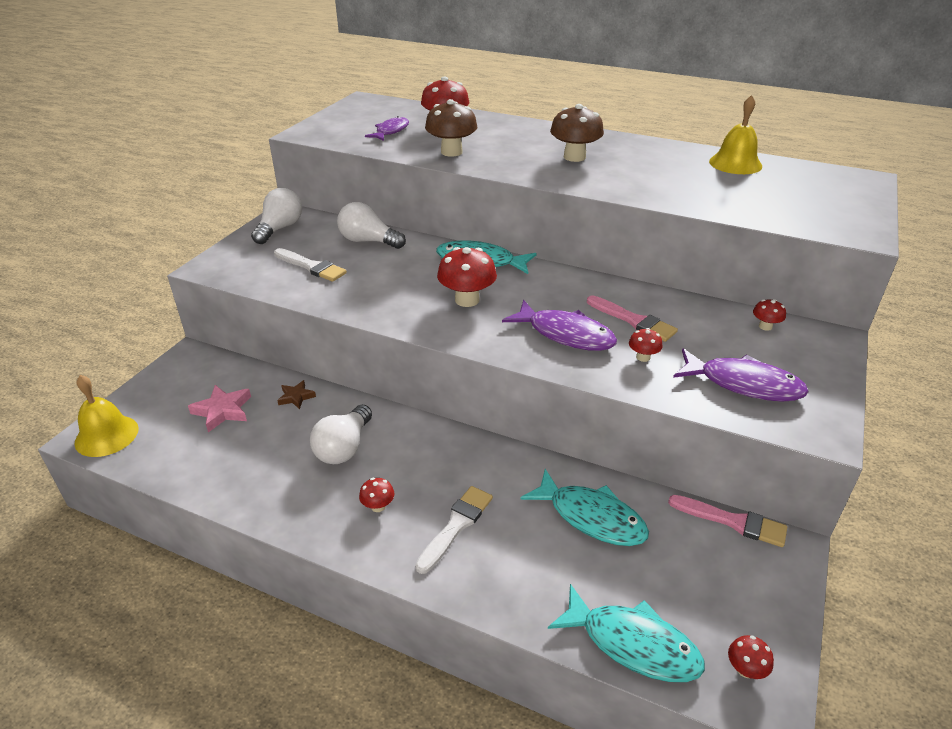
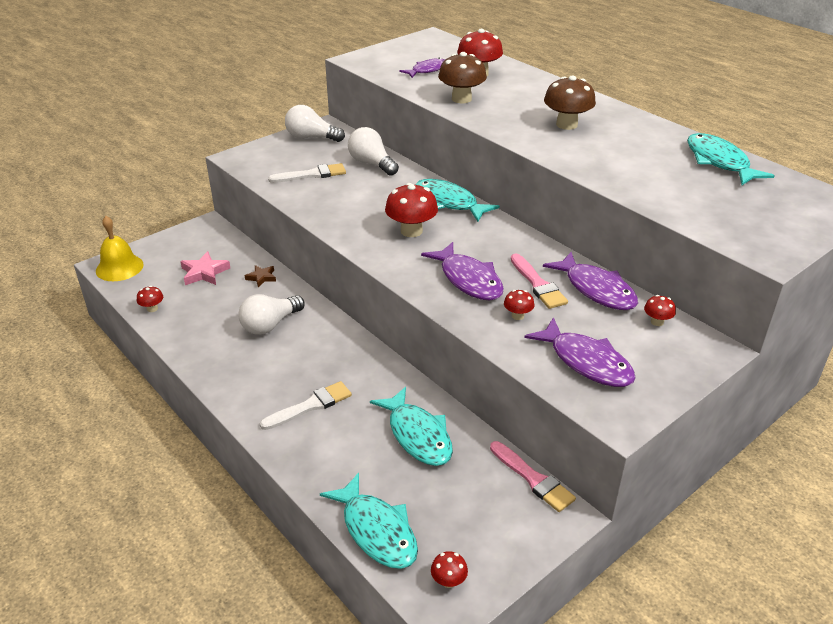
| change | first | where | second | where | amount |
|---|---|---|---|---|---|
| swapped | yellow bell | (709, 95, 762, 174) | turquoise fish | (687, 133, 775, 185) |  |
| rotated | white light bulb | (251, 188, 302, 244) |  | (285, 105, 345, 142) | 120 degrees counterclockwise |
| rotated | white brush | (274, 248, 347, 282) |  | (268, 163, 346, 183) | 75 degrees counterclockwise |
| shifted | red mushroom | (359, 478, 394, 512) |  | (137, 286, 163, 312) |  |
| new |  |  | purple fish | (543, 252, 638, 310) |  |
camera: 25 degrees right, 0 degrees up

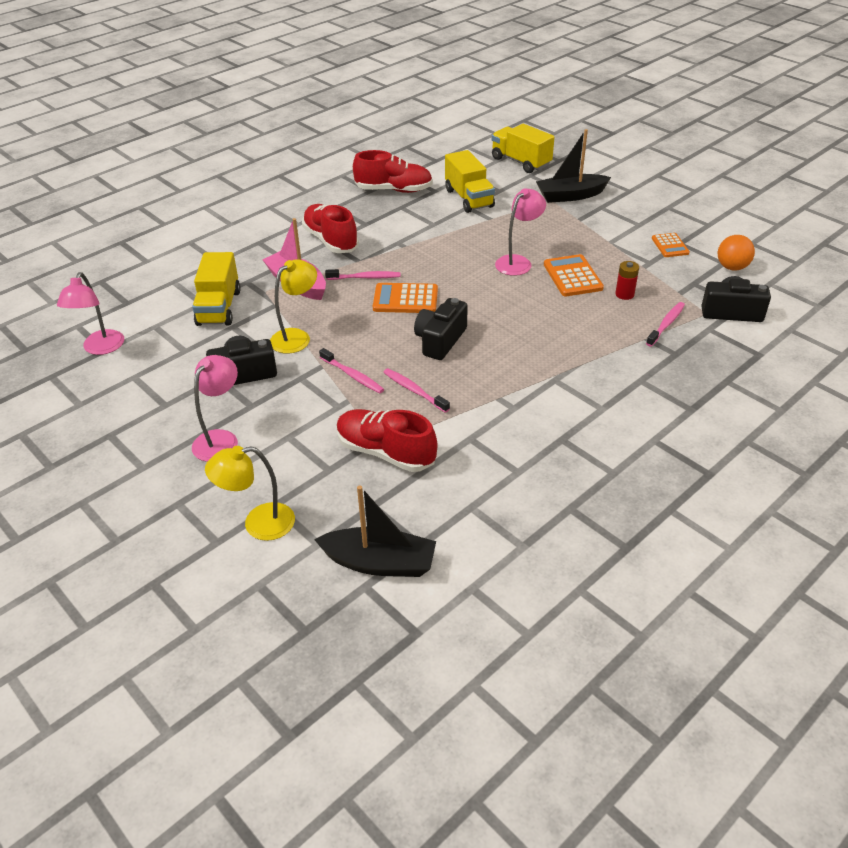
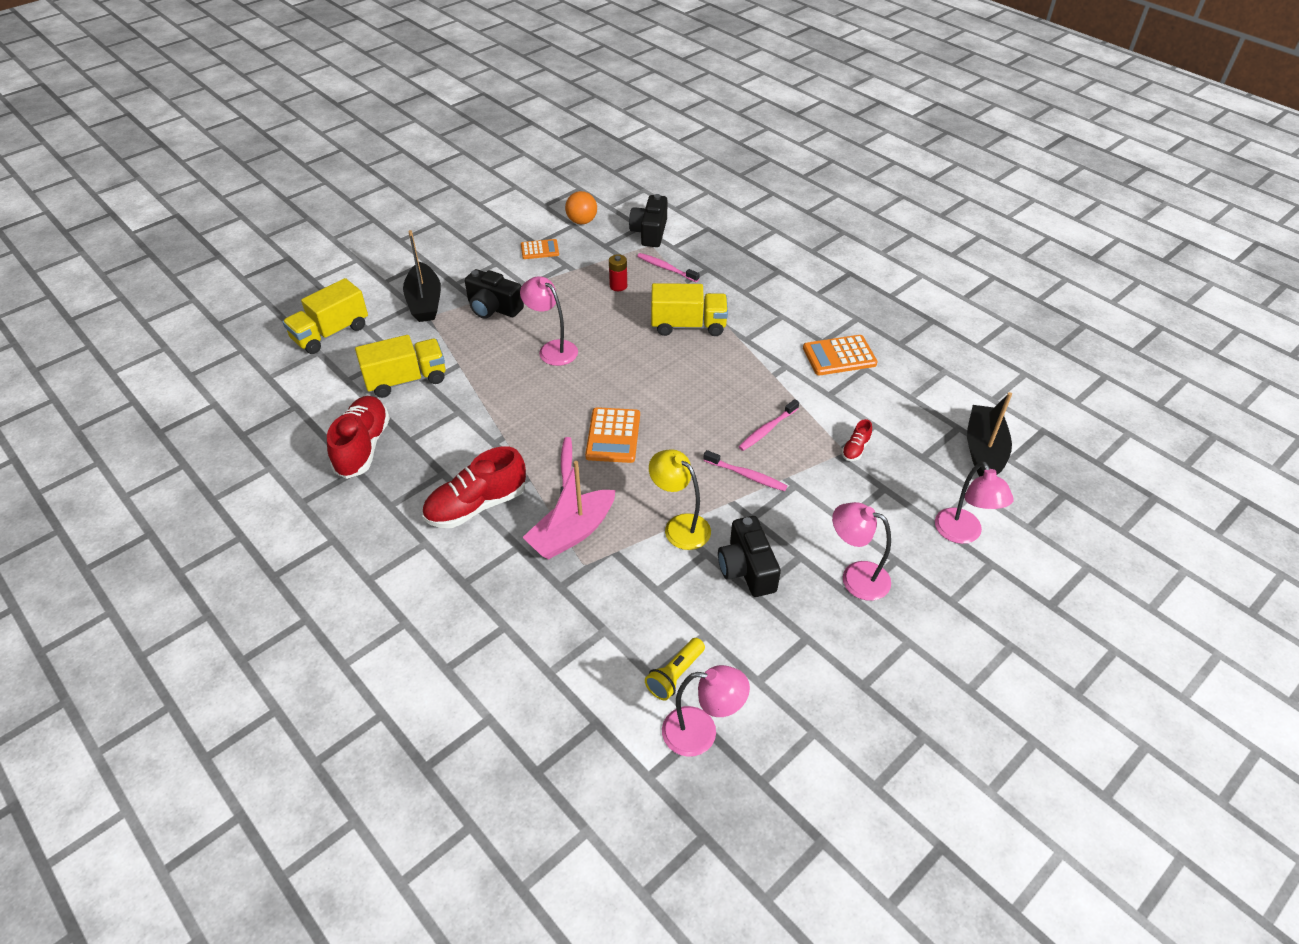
| change | first | where | second | where | amount |
|---|---|---|---|---|---|
| shifted | yellow truck | (192, 252, 241, 326) |  | (651, 283, 728, 336) |  |
| shifted | orange calculator | (544, 254, 604, 297) |  | (803, 335, 878, 375) |  |
| shifted | black camera | (414, 298, 468, 360) |  | (465, 269, 524, 319) |  |
| rotated | pink toothbrush | (319, 348, 384, 393) |  | (703, 450, 787, 491) | 75 degrees clockwise |
| scaled | red shoe | (337, 409, 437, 472) |  | (842, 419, 872, 461) | x0.46 |
| repainted | yellow lamp | (205, 446, 295, 541) | pink lamp | (935, 461, 1014, 544) |  |
| new |  |  | yellow flashlight | (645, 638, 705, 701) |  |
camera: 90 degrees left, 5 degrees up

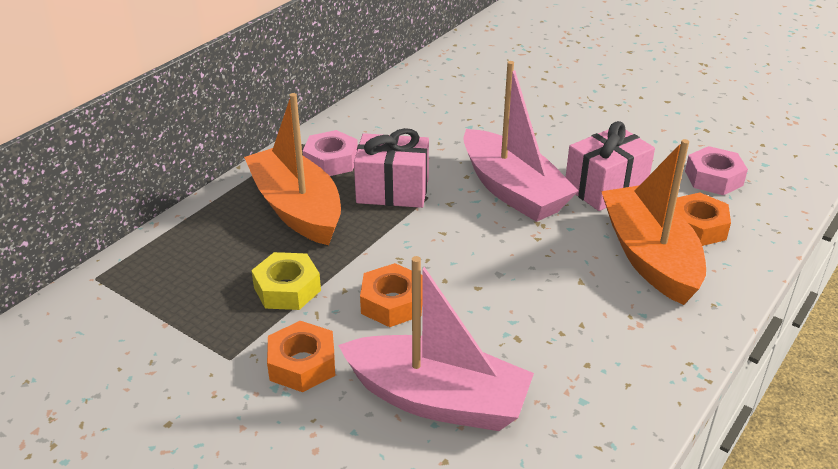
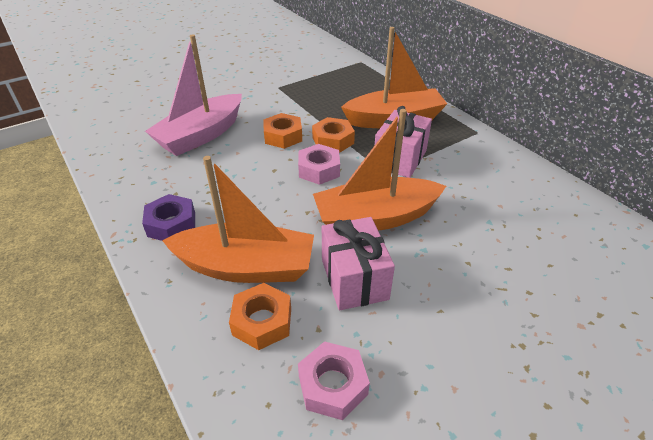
| change | first | where | second | where | amount |
|---|---|---|---|---|---|
| repainted | pink boat | (463, 61, 579, 222) | orange boat | (313, 109, 446, 231) |  |
| shifted | pink nut | (303, 130, 358, 176) |  | (298, 144, 340, 185) |  |
| gone | yellow nut | (251, 252, 321, 310) |  |  |  |
| shifted | orange nut | (267, 321, 335, 392) |  | (312, 117, 355, 153) |  |
| new |  |  | purple nut | (142, 194, 195, 241) |  |
camera: 110 degrees right, 5 degrees up

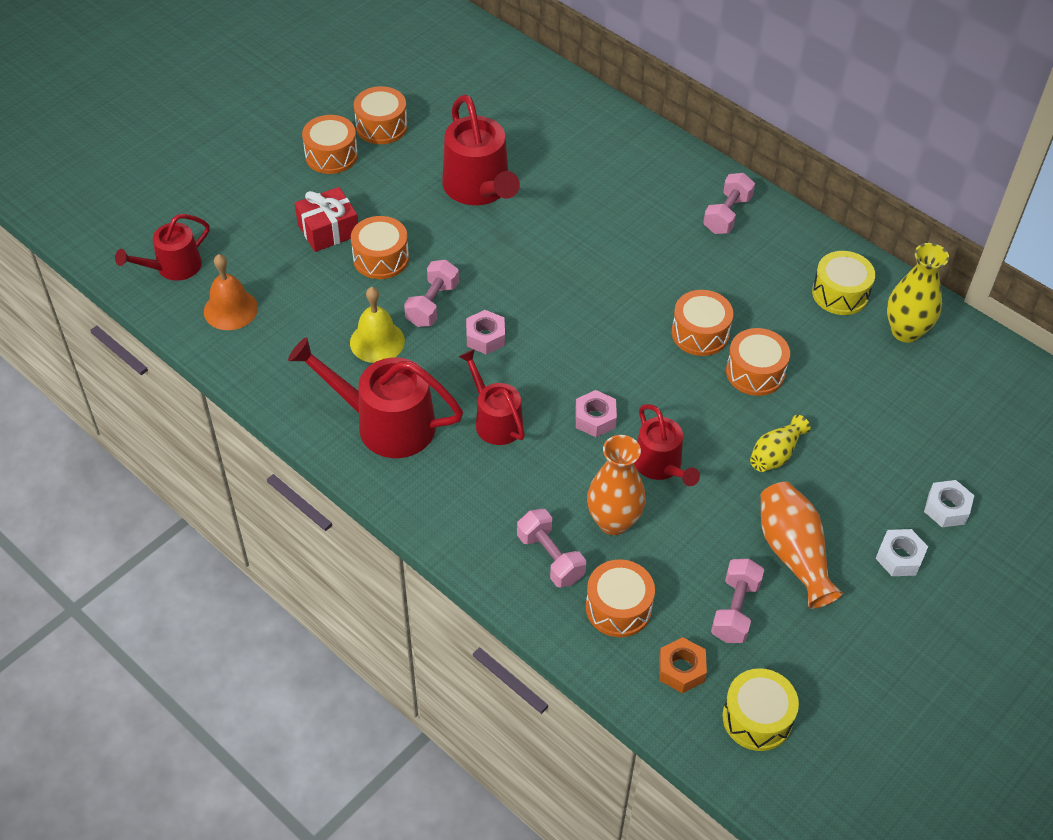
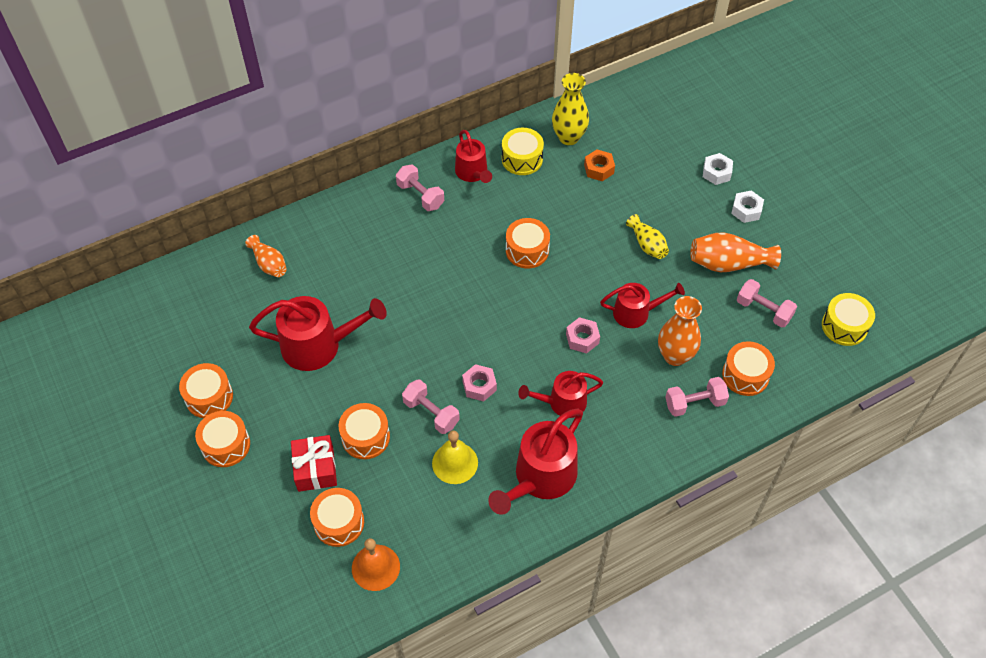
| change | first | where | second | where | amount |
|---|---|---|---|---|---|
| shifted | red watering can | (115, 214, 210, 281) |  | (455, 130, 492, 183) |  |
| shifted | orange drum | (726, 328, 790, 396) |  | (310, 488, 364, 547) |  |
| shifted | orange nut | (659, 637, 707, 693) |  | (584, 149, 615, 181) |  |
| new |  |  | orange vase | (245, 235, 287, 277) |  |
camera: 70 degrees left, 5 degrees up

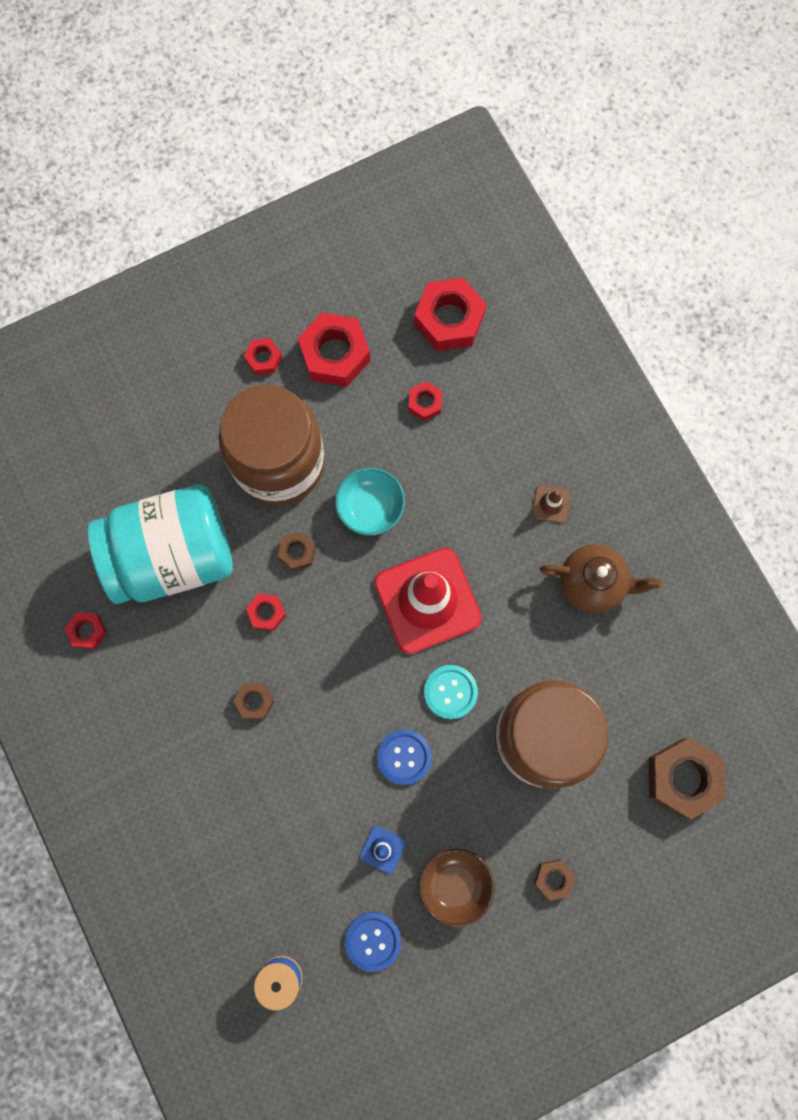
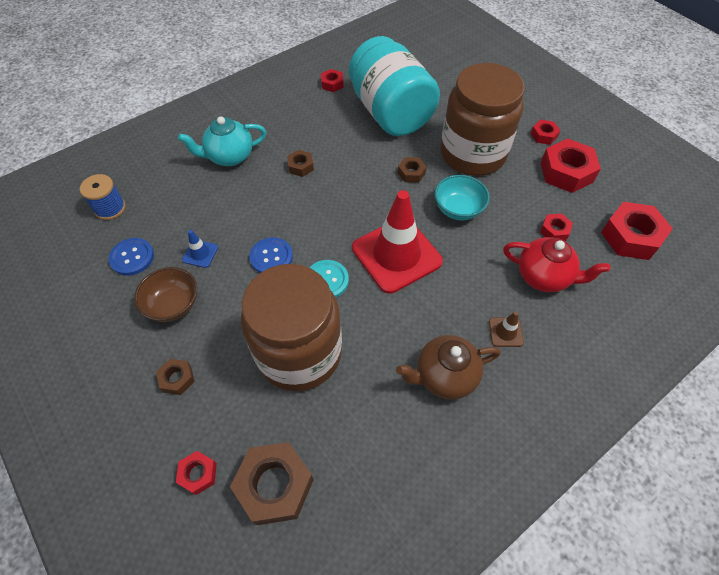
| change | first | where | second | where | amount |
|---|---|---|---|---|---|
| rotated | brown teapot | (540, 544, 662, 613) |  | (396, 335, 501, 400) | 75 degrees clockwise |
| shifted | red nut | (246, 593, 286, 631) |  | (176, 451, 217, 495) |  |
| new |  |  | turquoise teapot | (178, 116, 266, 166) |  |
| new |  |  | red teapot | (503, 237, 610, 292) |  |
camera: 80 degrees right, 20 degrees down

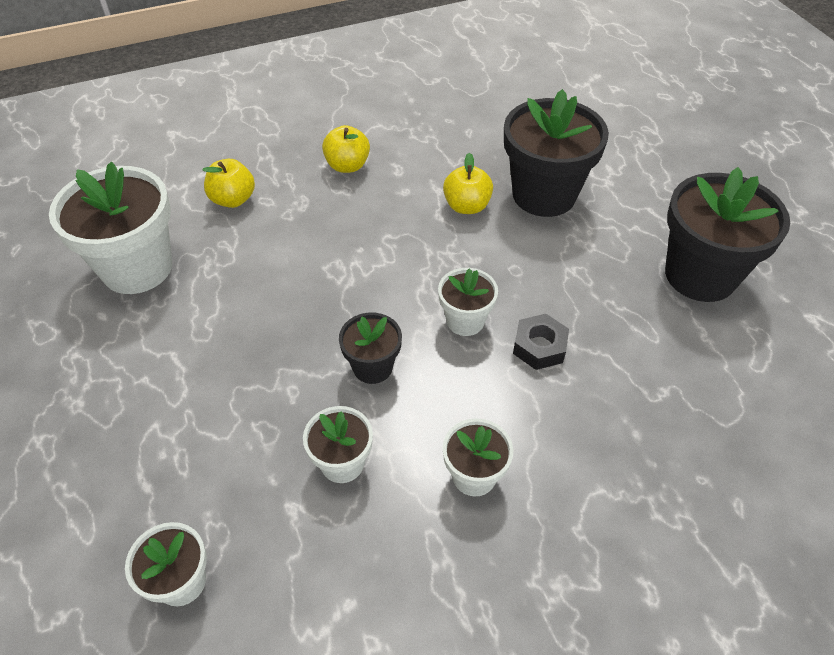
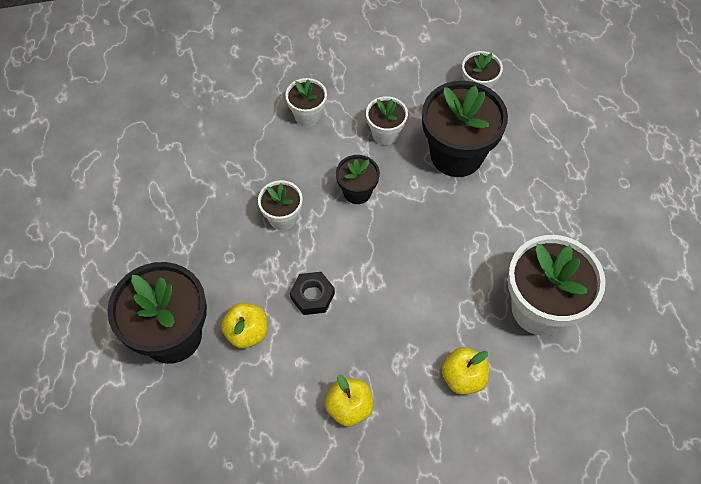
| change | first | where | second | where | amount |
|---|---|---|---|---|---|
| shifted | black flower pot | (665, 167, 790, 302) |  | (422, 81, 508, 177) |  |
| shifted | black nut | (513, 314, 569, 370) |  | (290, 272, 335, 315) |  |
camera: 170 degrees left, 10 degrees up

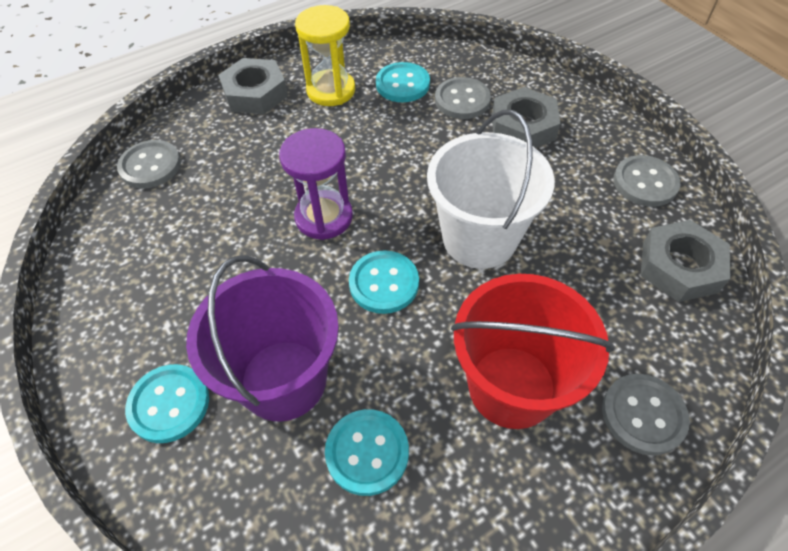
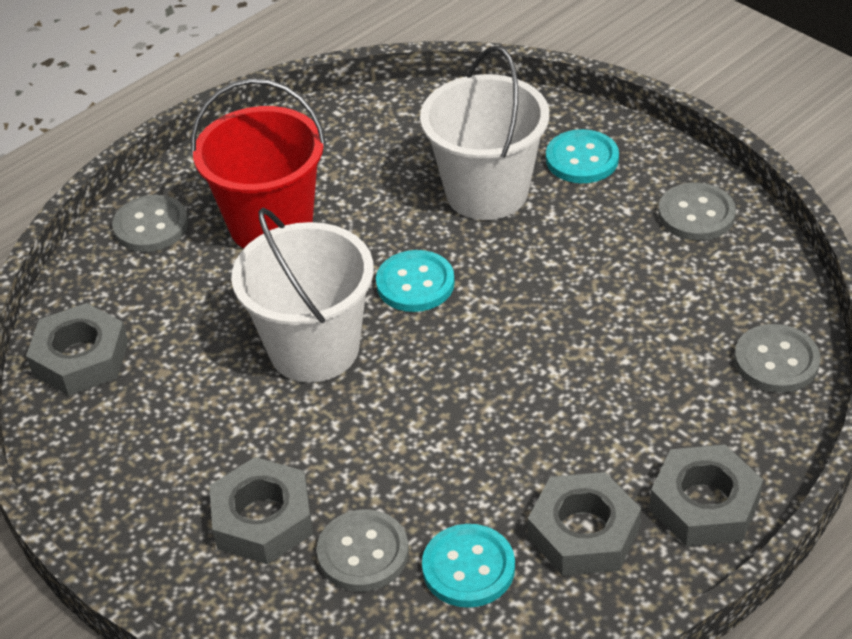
| change | first | where | second | where | amount |
|---|---|---|---|---|---|
| swapped | yellow hourglass | (295, 5, 355, 106) | grey nut | (528, 472, 641, 576) |  |
| gone | purple hourglass | (279, 128, 353, 240) |  |  |  |
| shifted | grey button | (613, 155, 681, 207) |  | (658, 183, 736, 241) |  |
| repainted | purple bucket | (186, 255, 339, 422) | white bucket | (420, 46, 549, 220) |  |
| gone | turquoise button | (325, 409, 409, 496) |  |  |  |
camera: 170 degrees right, 10 degrees down

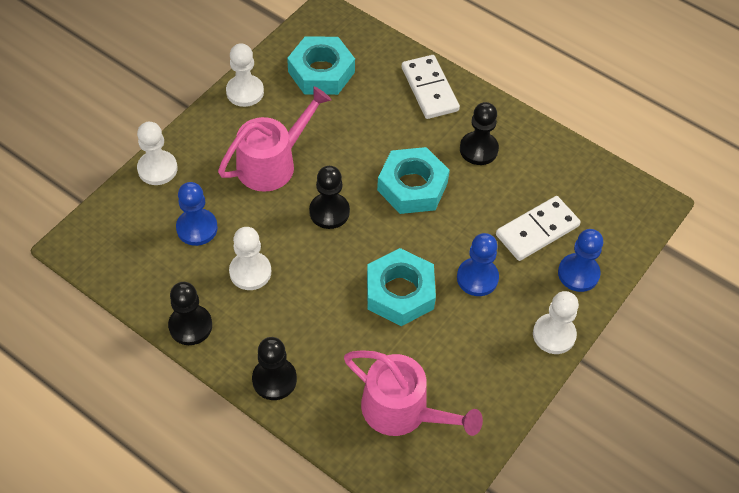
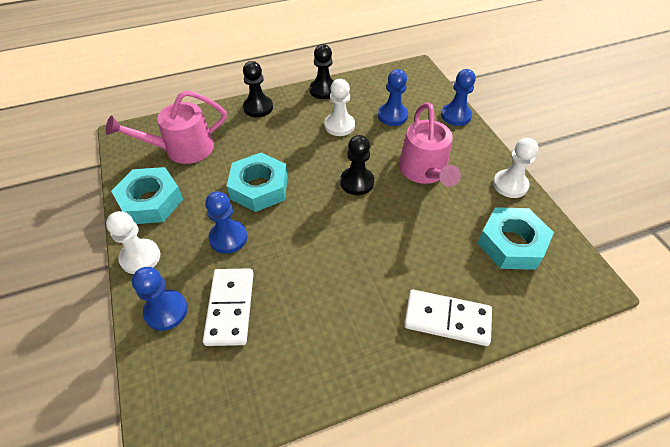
| change | first | where | second | where | amount |
|---|---|---|---|---|---|
| gone | black pawn | (460, 102, 499, 165) |  |  |  |
| repainted | white pawn | (137, 122, 178, 185) | blue pawn | (441, 69, 476, 126) |  |
| shifted | turquoise nut | (377, 147, 450, 214) |  | (111, 167, 183, 224) |  |
camera: 125 degrees right, 5 degrees down

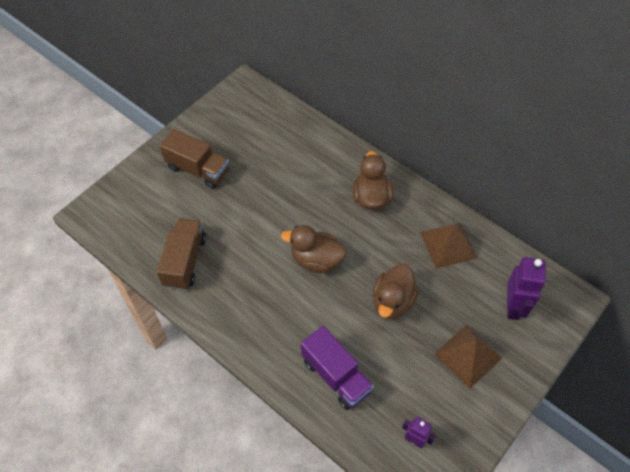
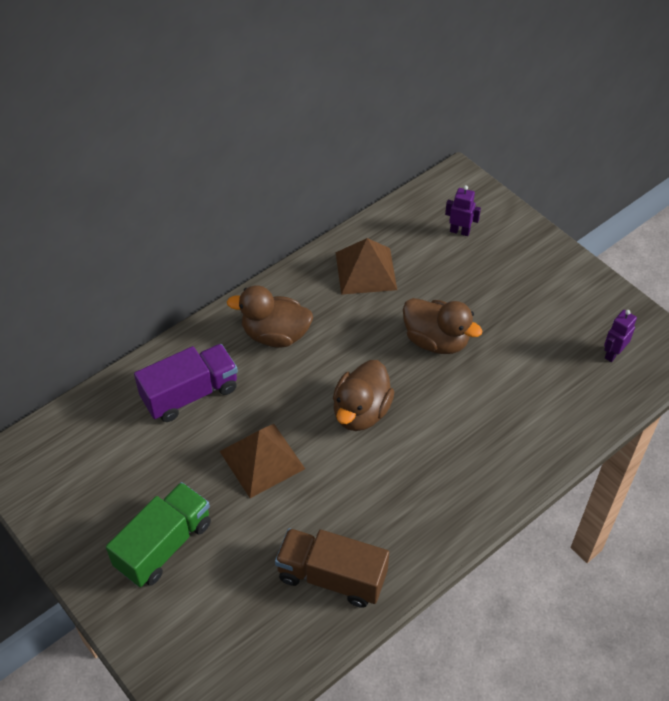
| change | first | where | second | where | amount |
|---|---|---|---|---|---|
| repainted | brown truck | (160, 129, 229, 189) | green truck | (106, 482, 211, 587) |  |
| scaled | purple robot | (507, 257, 546, 320) |  | (445, 185, 481, 236) | x0.58 |
| shifted | brown pyramid | (434, 325, 502, 388) |  | (220, 424, 305, 498) |  |
| shifted | purple truck | (301, 326, 374, 410) |  | (134, 344, 238, 422) |  |
camera: 80 degrees left, 5 degrees down

